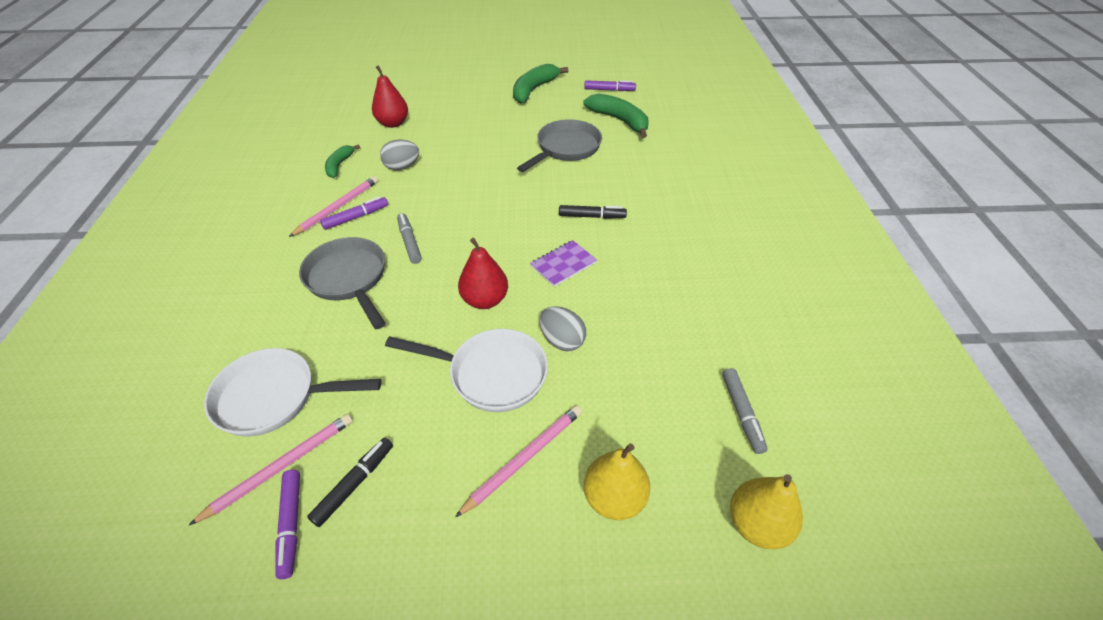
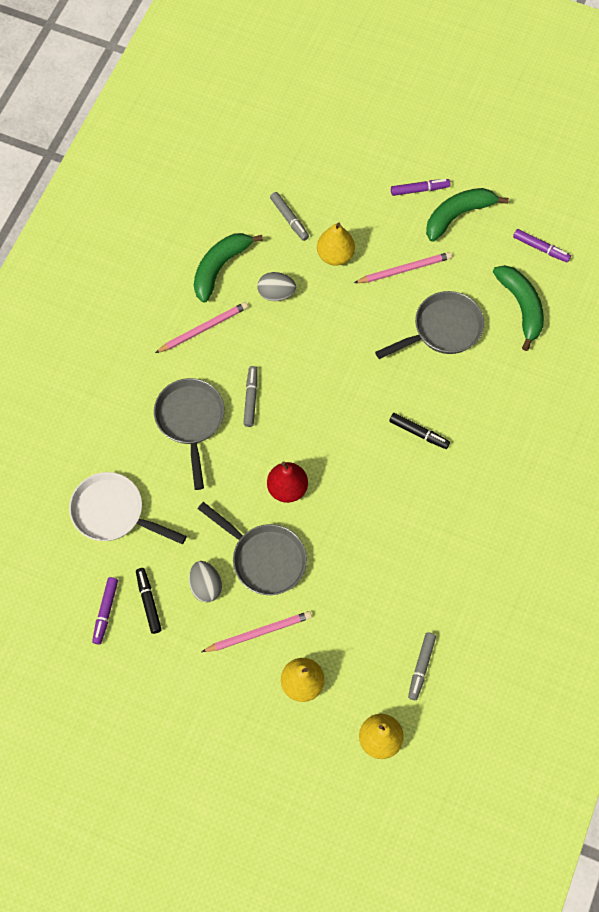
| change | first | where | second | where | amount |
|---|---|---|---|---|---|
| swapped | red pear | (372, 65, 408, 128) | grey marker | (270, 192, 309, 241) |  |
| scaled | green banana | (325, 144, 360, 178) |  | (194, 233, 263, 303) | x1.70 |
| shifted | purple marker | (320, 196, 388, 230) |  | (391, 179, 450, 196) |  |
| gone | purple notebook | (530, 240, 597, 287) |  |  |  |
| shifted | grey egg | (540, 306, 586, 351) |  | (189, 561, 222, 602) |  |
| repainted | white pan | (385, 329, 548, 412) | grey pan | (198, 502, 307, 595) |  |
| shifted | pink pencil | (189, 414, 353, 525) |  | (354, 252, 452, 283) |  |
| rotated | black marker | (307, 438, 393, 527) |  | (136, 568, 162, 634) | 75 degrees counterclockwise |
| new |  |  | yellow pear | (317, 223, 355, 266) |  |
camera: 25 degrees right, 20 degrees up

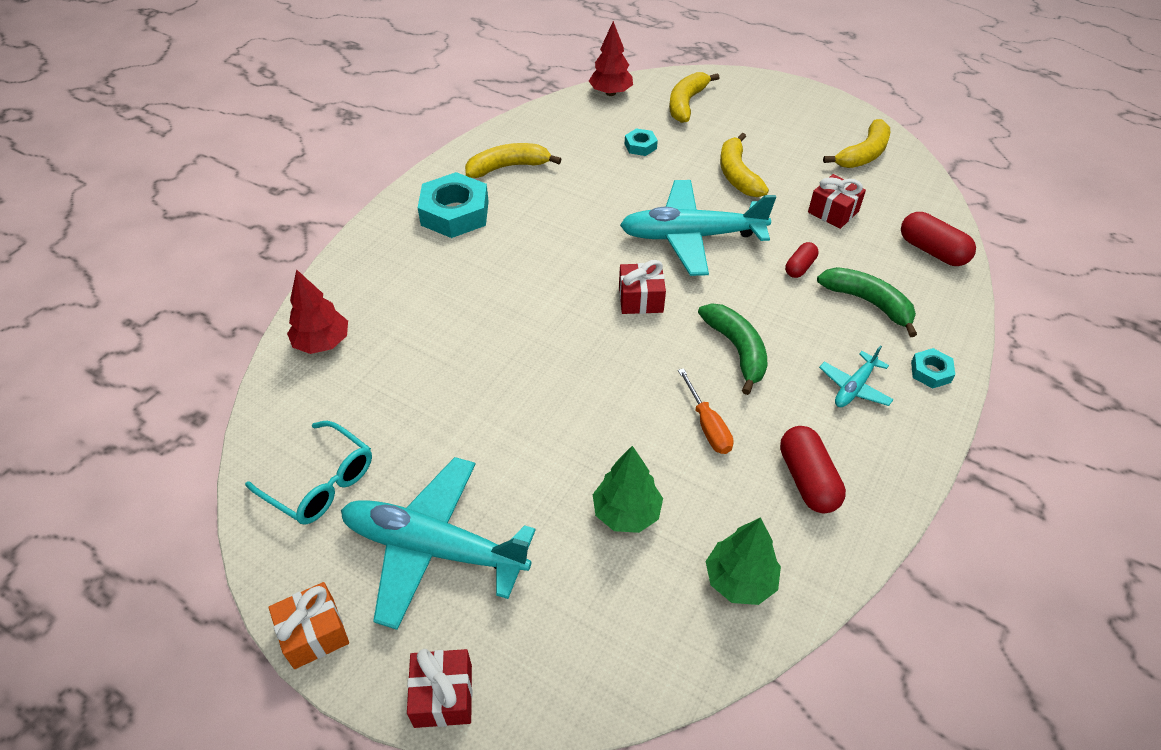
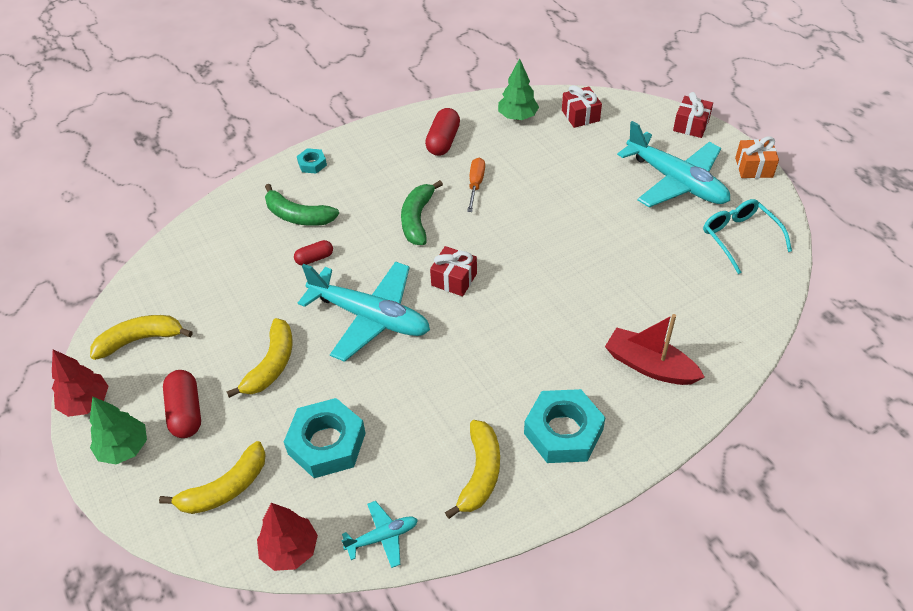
| change | first | where | second | where | amount |
|---|---|---|---|---|---|
| scaled | turquoise nut | (625, 128, 658, 156) |  | (284, 398, 366, 478) | x2.06 |
| rotated | yellow banana | (465, 143, 562, 178) |  | (445, 420, 500, 519) | 90 degrees counterclockwise |
| shifted | red gift | (808, 174, 866, 229) |  | (562, 85, 602, 128) |  |
| shifted | red capsule | (901, 212, 976, 266) |  | (163, 370, 201, 438) |  |
| rotated | green banana | (817, 267, 917, 337) |  | (265, 184, 339, 226) | 45 degrees counterclockwise |
| shifted | red tree | (287, 269, 348, 354) |  | (52, 350, 109, 417) |  |
| shifted | turquoise plane | (819, 346, 894, 407) |  | (341, 501, 418, 568) |  |
| shifted | green tree | (593, 446, 663, 533) |  | (90, 396, 147, 464) |  |
| new |  |  | red boat | (605, 314, 705, 385) |  |
camera: 150 degrees left, 0 degrees up

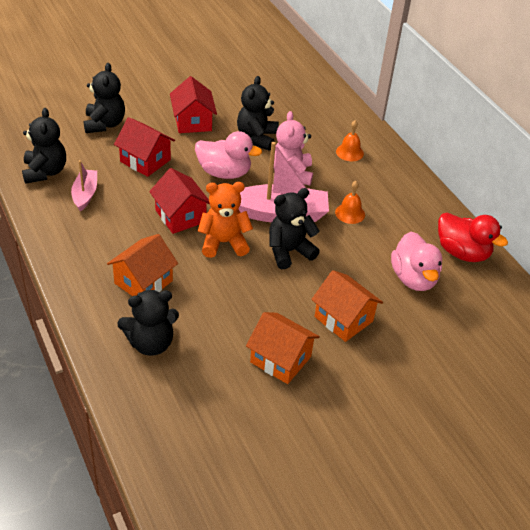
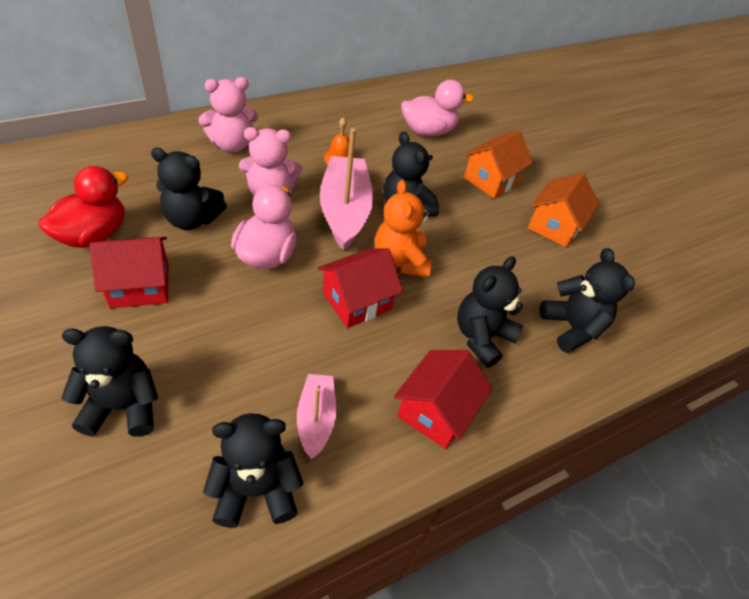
| change | first | where | second | where | amount |
|---|---|---|---|---|---|
| shifted | red house | (114, 117, 175, 177) |  | (394, 350, 492, 449) |  |
| swapped | orange bell | (336, 120, 364, 161) | pink teddy bear | (198, 77, 258, 153) |  |
| rotated | pink boat | (71, 160, 97, 212) |  | (297, 374, 336, 459) | 90 degrees clockwise |
| shifted | red duck | (438, 212, 508, 262) |  | (38, 166, 128, 248) |  |
| swapped | orange house | (107, 234, 178, 296) | black teddy bear | (457, 256, 523, 368) |  |
camera: 95 degrees left, 5 degrees up

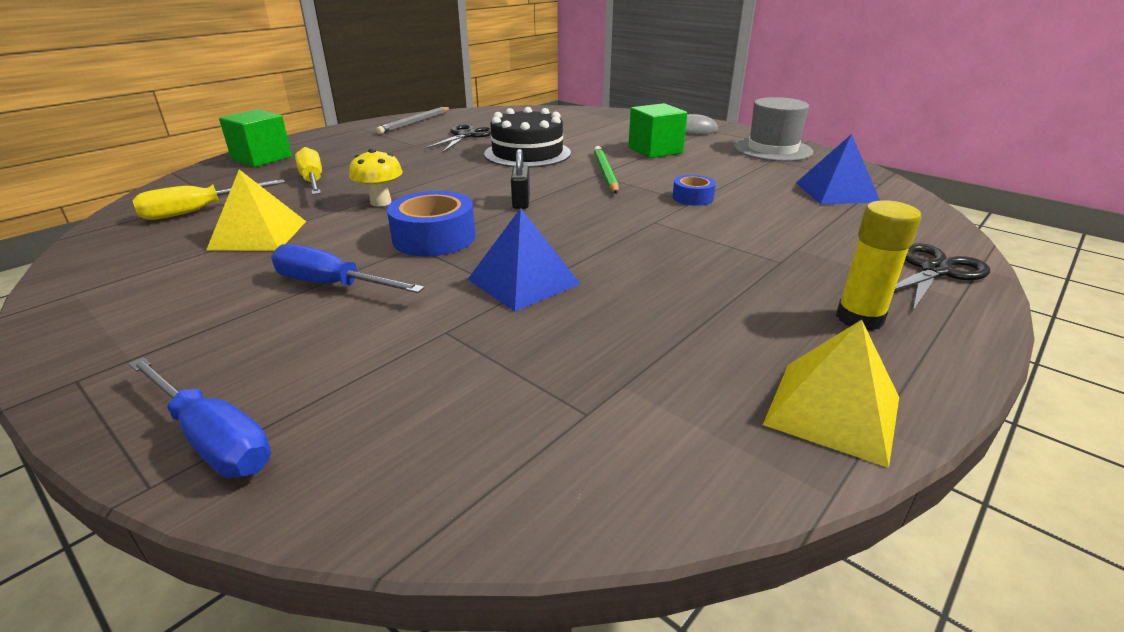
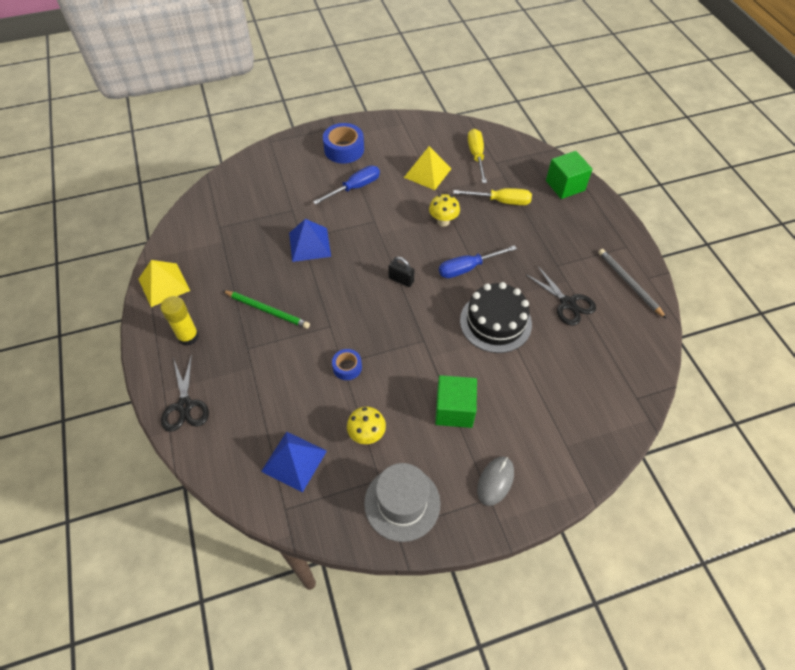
| change | first | where | second | where | amount |
|---|---|---|---|---|---|
| shifted | green pencil | (594, 146, 619, 194) |  | (222, 290, 310, 329) |  |
| shifted | blue tape | (387, 191, 475, 257) |  | (323, 123, 364, 164) |  |
| shifted | blue screwdriver | (128, 357, 271, 478) |  | (439, 245, 517, 278) |  |
| new |  |  | yellow mushroom | (347, 407, 386, 444) |  |
camera: 120 degrees right, 25 degrees up

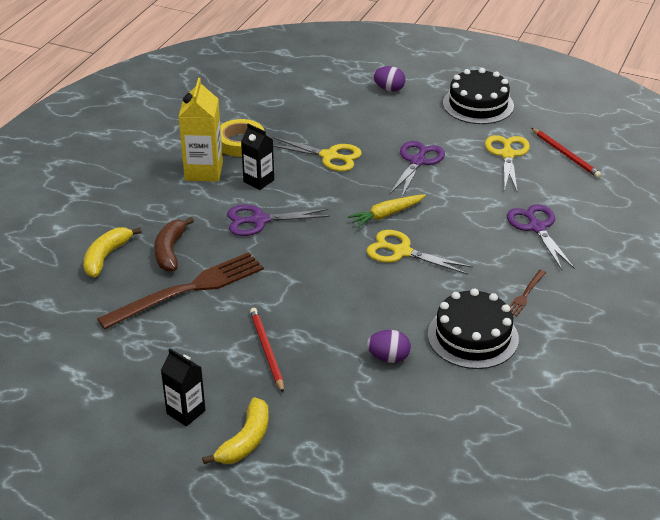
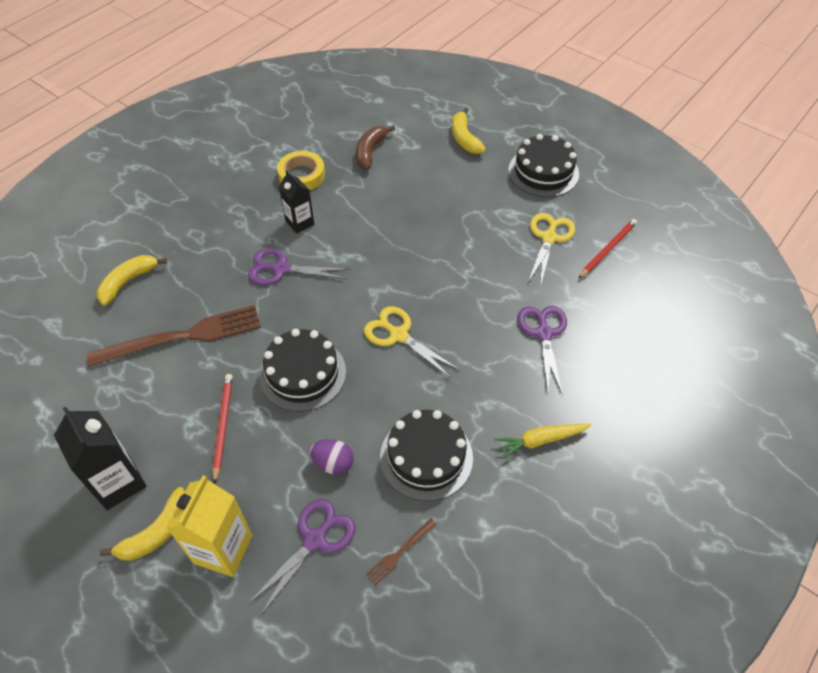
| change | first | where | second | where | amount |
|---|---|---|---|---|---|
| swapped | purple egg | (373, 66, 406, 92) | yellow banana | (452, 108, 486, 154) |  |
| shifted | yellow carton | (178, 78, 223, 182) |  | (166, 475, 253, 577) |  |
| rotated | red pencil | (531, 128, 602, 178) |  | (578, 219, 637, 279) | 120 degrees counterclockwise |
| gone | yellow scissors | (272, 137, 362, 171) |  |  |  |
| shifted | purple scissors | (389, 141, 445, 197) |  | (247, 499, 356, 616) |  |
| shifted | yellow carrot | (348, 194, 426, 228) |  | (494, 423, 591, 459) |  |
| shifted | brown banana | (154, 217, 194, 272) |  | (356, 125, 395, 169) |  |
| shifted | brown fork | (510, 270, 546, 317) |  | (366, 518, 437, 586) |  |
| scaled | black carton | (161, 348, 206, 426) |  | (54, 407, 147, 510) | x1.55 |
| new |  |  | black cake | (259, 329, 346, 412) |  |
camera: 15 degrees right, 15 degrees up

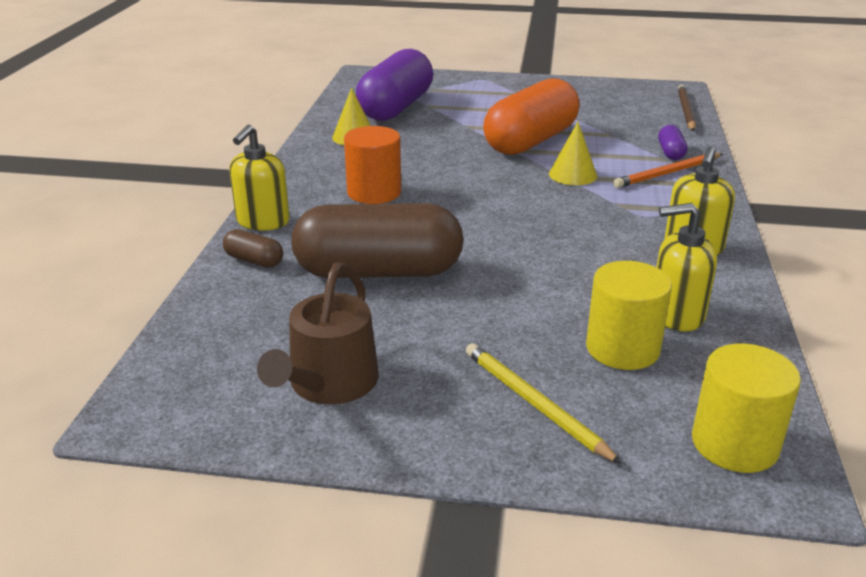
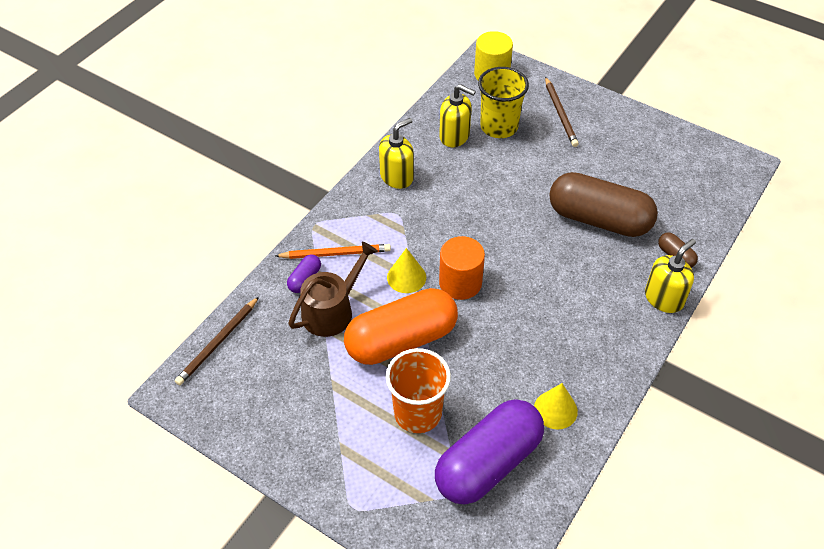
| change | first | where | second | where | amount |
|---|---|---|---|---|---|
| shifted | orange cylinder | (344, 126, 401, 204) |  | (439, 236, 485, 300) |  |
| swapped | yellow cylinder | (586, 261, 672, 370) | yellow cup | (478, 67, 529, 138) |  |
| shifted | brown watering can | (257, 263, 379, 404) |  | (288, 242, 378, 337) |  |
| repainted | yellow pencil | (466, 343, 622, 464) | brown pencil | (545, 77, 579, 147) |  |
| new |  |  | orange cup | (385, 348, 451, 433) |  |
camera: 155 degrees left, 20 degrees up

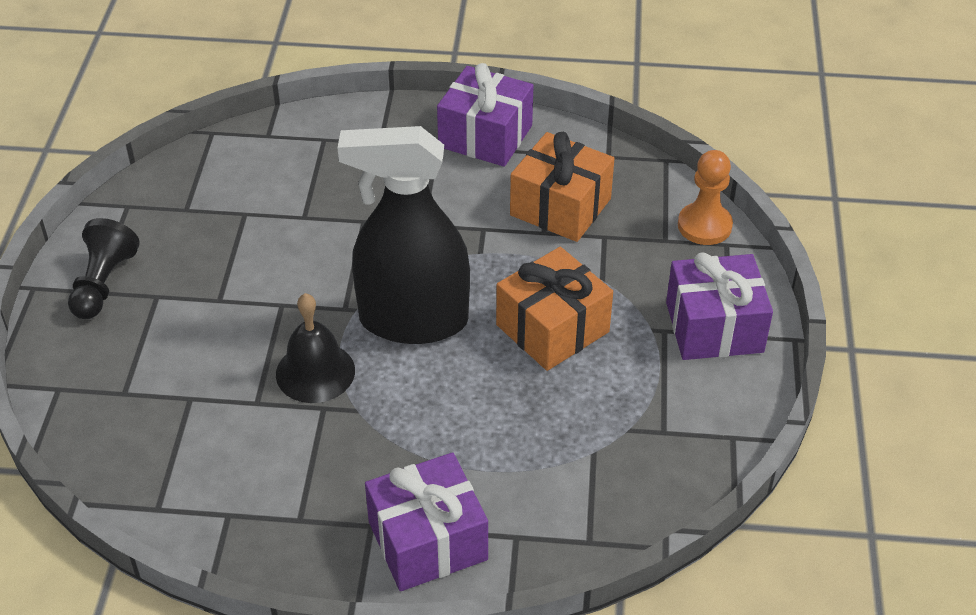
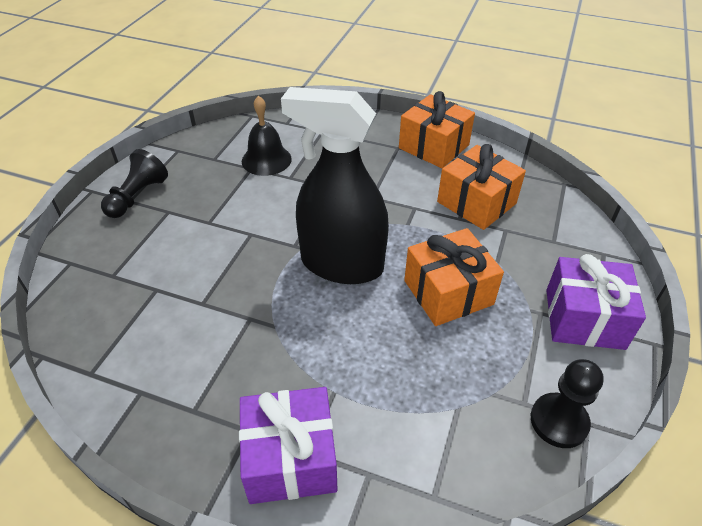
| change | first | where | second | where | amount |
|---|---|---|---|---|---|
| repainted | purple gift | (437, 63, 534, 167) | orange gift | (399, 91, 475, 168) |  |
| gone | orange pawn | (678, 150, 733, 245) |  |  |  |
| shifted | black bell | (276, 293, 355, 403) |  | (242, 95, 292, 176) |  |
| new |  |  | black pawn | (531, 359, 604, 448) |  |
camera: 15 degrees right, 0 degrees up

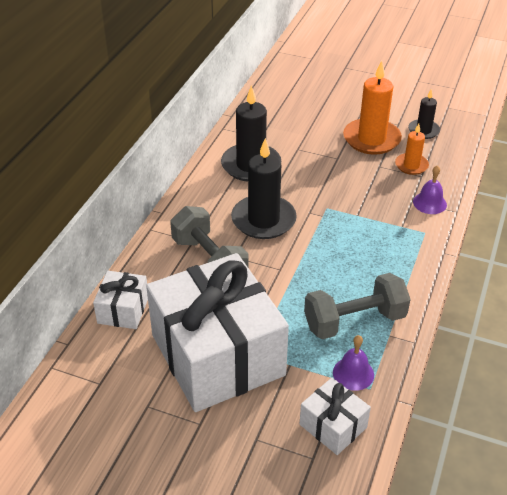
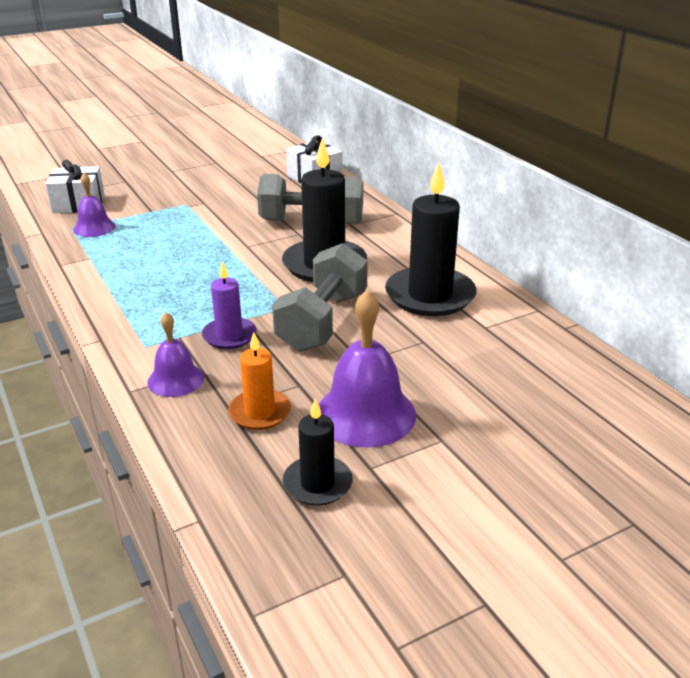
| change | first | where | second | where | amount |
|---|---|---|---|---|---|
| swapped | orange candle | (343, 61, 402, 154) | purple bell | (318, 289, 416, 448) |  |
| gone | white gift | (146, 253, 289, 412) |  |  |  |
| shifted | grey dumbbell | (304, 273, 411, 339) |  | (272, 243, 368, 352) |  |
| new |  |  | purple candle | (202, 261, 257, 349) |  |
camera: 130 degrees right, 10 degrees down

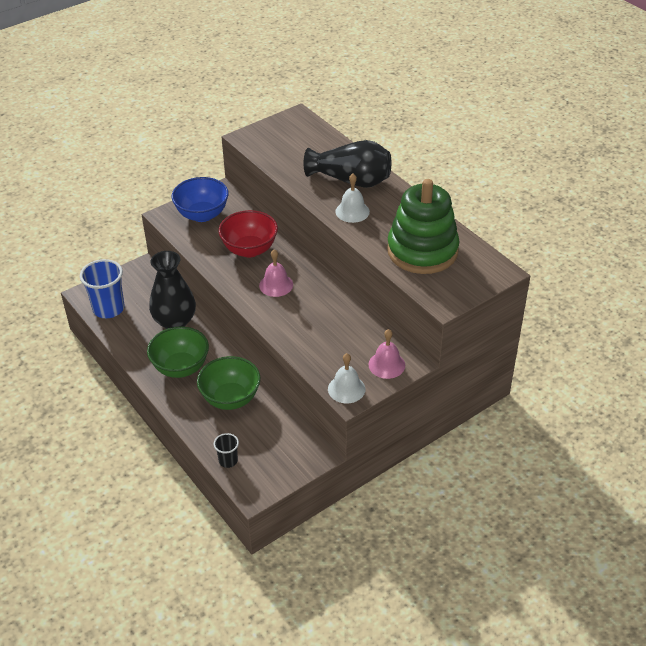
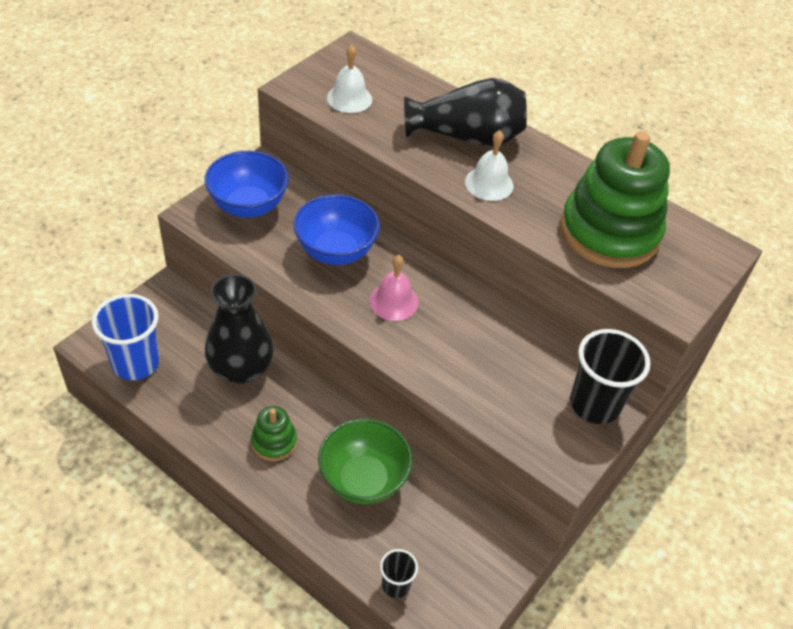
| change | first | where | second | where | amount |
|---|---|---|---|---|---|
| repainted | red bowl | (219, 210, 278, 258) | blue bowl | (293, 194, 380, 265) |  |
| swapped | green bowl | (147, 326, 209, 378) | green stacking toy | (251, 406, 297, 461) |  |
| swapped | pink bell | (369, 329, 405, 379) | black cup | (570, 329, 650, 424) |  |
| shifted | white bell | (328, 353, 365, 403) |  | (327, 45, 372, 113) |  |
camera: 20 degrees left, 5 degrees up

